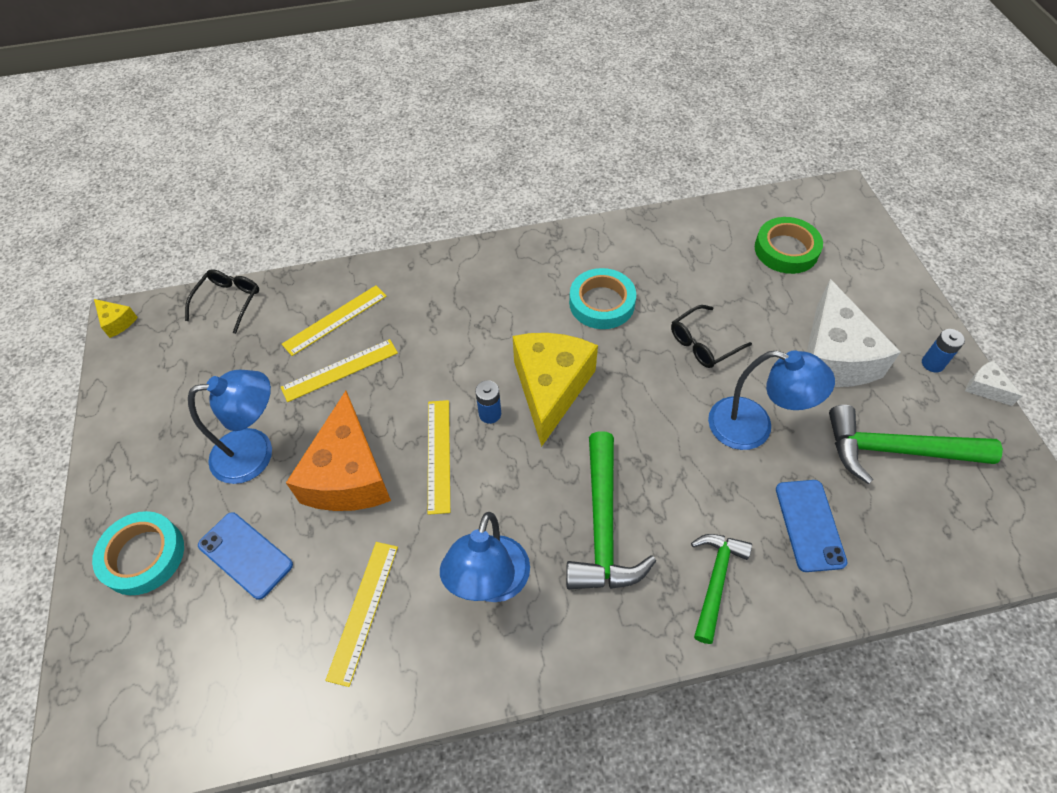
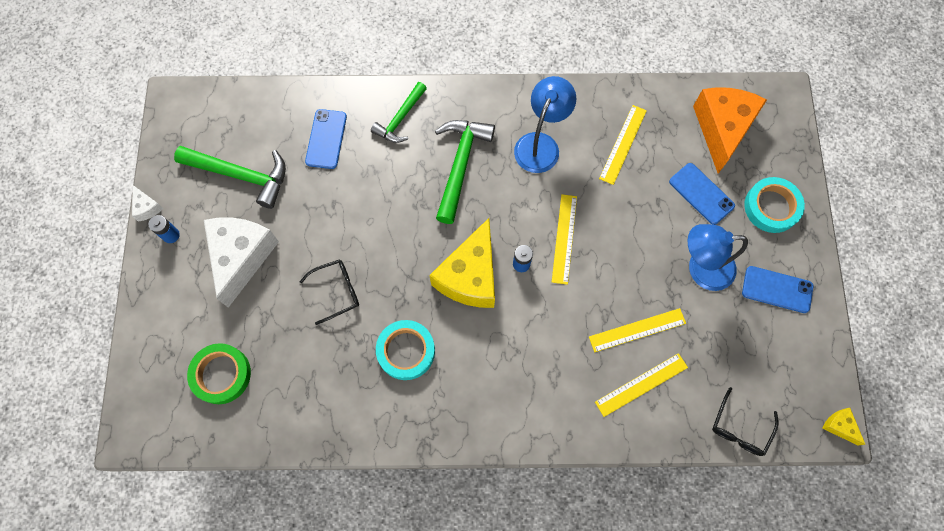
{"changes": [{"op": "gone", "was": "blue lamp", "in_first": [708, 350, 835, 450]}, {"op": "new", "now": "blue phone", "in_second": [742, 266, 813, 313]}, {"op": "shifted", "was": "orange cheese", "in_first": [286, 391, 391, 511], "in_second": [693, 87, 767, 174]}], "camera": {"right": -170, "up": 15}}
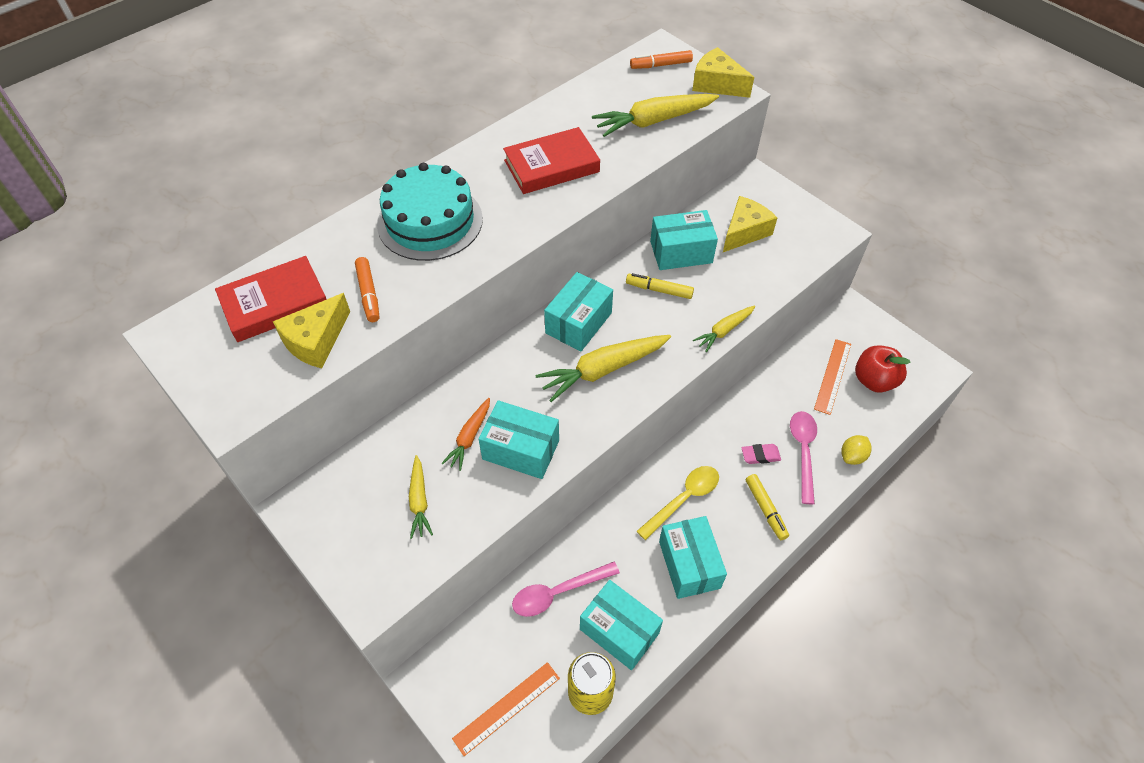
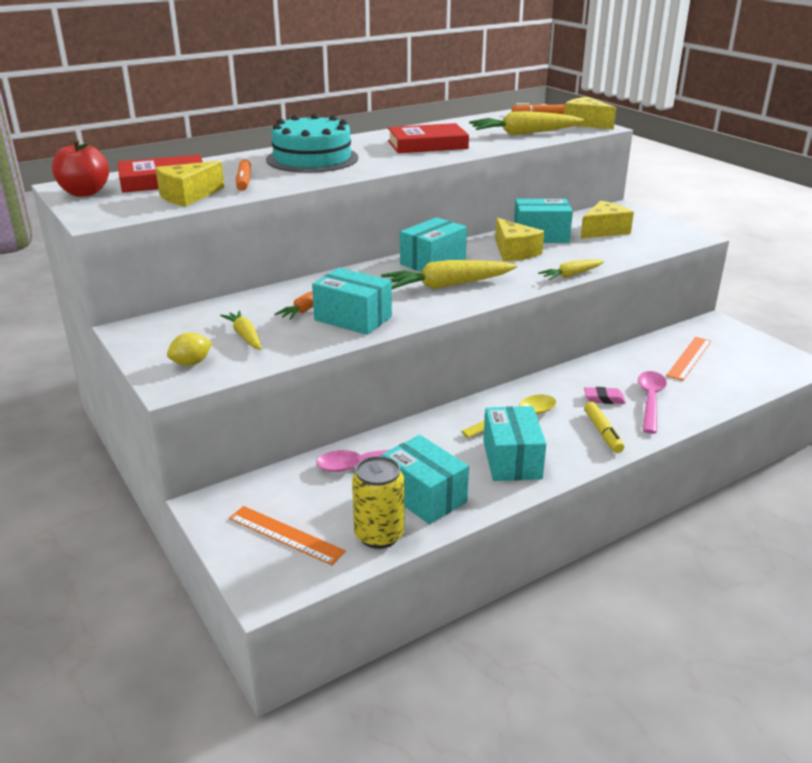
{"changes": [{"op": "shifted", "was": "yellow lemon", "in_first": [841, 435, 872, 465], "in_second": [167, 332, 212, 366]}, {"op": "shifted", "was": "red apple", "in_first": [855, 345, 910, 393], "in_second": [52, 140, 109, 197]}, {"op": "swapped", "was": "yellow marker", "now": "yellow cheese", "in_first": [626, 273, 694, 299], "in_second": [495, 218, 544, 261]}, {"op": "rotated", "was": "yellow carrot", "in_first": [409, 455, 433, 539], "in_second": [220, 310, 262, 350], "clockwise": 150}, {"op": "rotated", "was": "orange ruler", "in_first": [452, 662, 560, 756], "in_second": [229, 506, 346, 565], "clockwise": 60}], "camera": {"right": 10, "up": -25}}
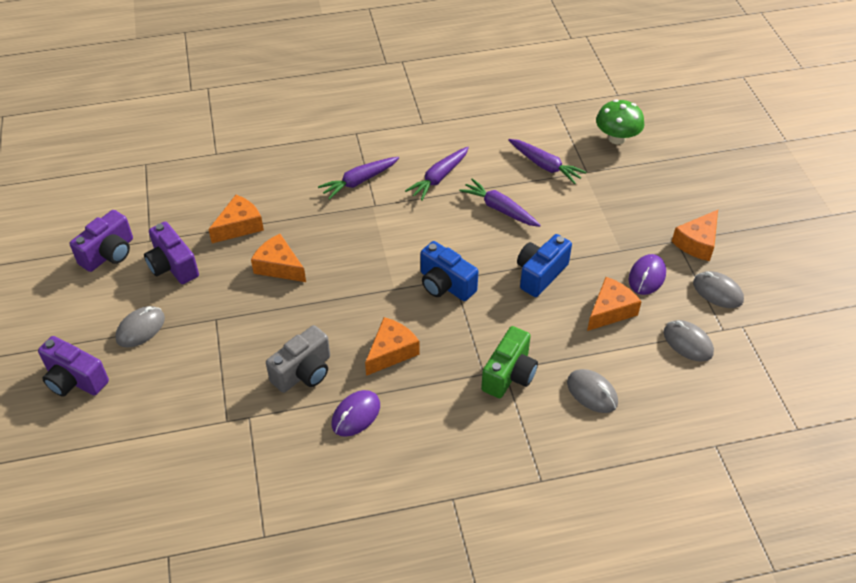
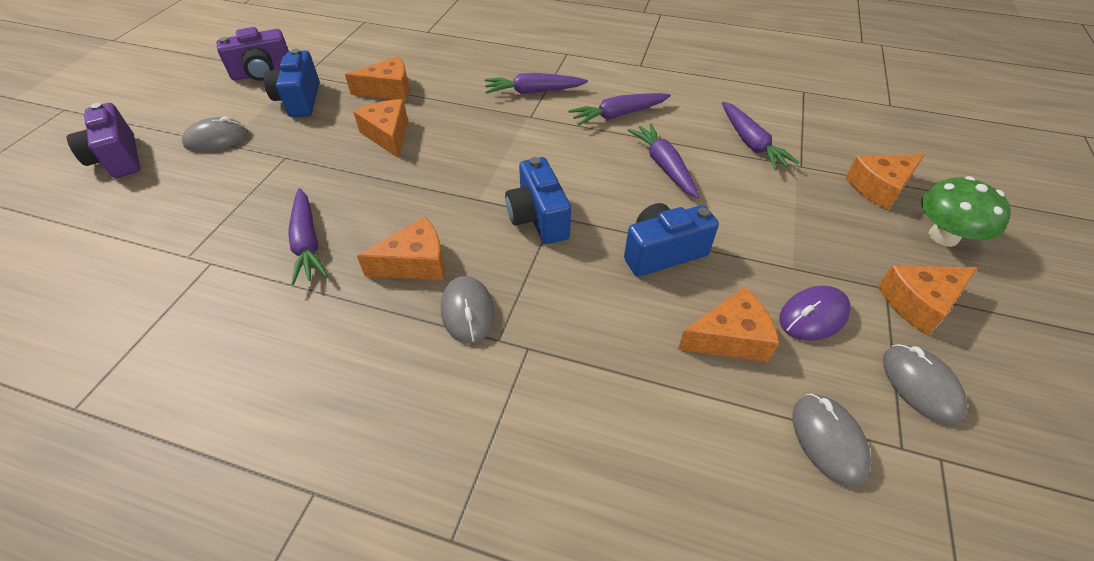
{"changes": [{"op": "gone", "was": "purple mouse", "in_first": [331, 390, 380, 437]}, {"op": "gone", "was": "green camera", "in_first": [481, 326, 538, 398]}, {"op": "new", "now": "orange cheese", "in_second": [845, 154, 925, 211]}, {"op": "shifted", "was": "grey mouse", "in_first": [567, 369, 618, 413], "in_second": [441, 276, 495, 344]}, {"op": "shifted", "was": "green mushroom", "in_first": [596, 99, 644, 144], "in_second": [921, 176, 1011, 247]}, {"op": "swapped", "was": "grey camera", "now": "purple carrot", "in_first": [266, 325, 330, 393], "in_second": [288, 188, 328, 285]}, {"op": "repainted", "was": "purple camera", "now": "blue camera", "in_first": [144, 222, 199, 284], "in_second": [264, 49, 320, 117]}], "camera": {"right": 30, "up": 0}}
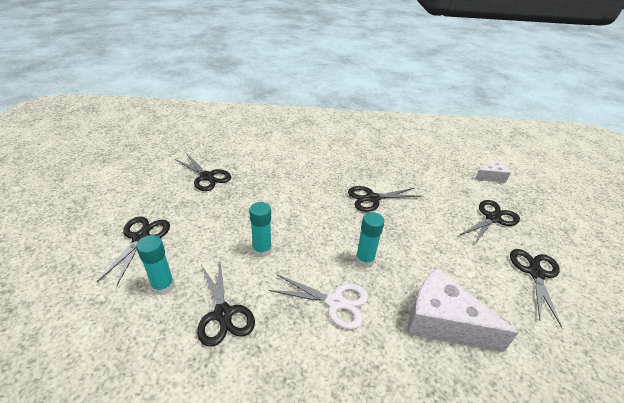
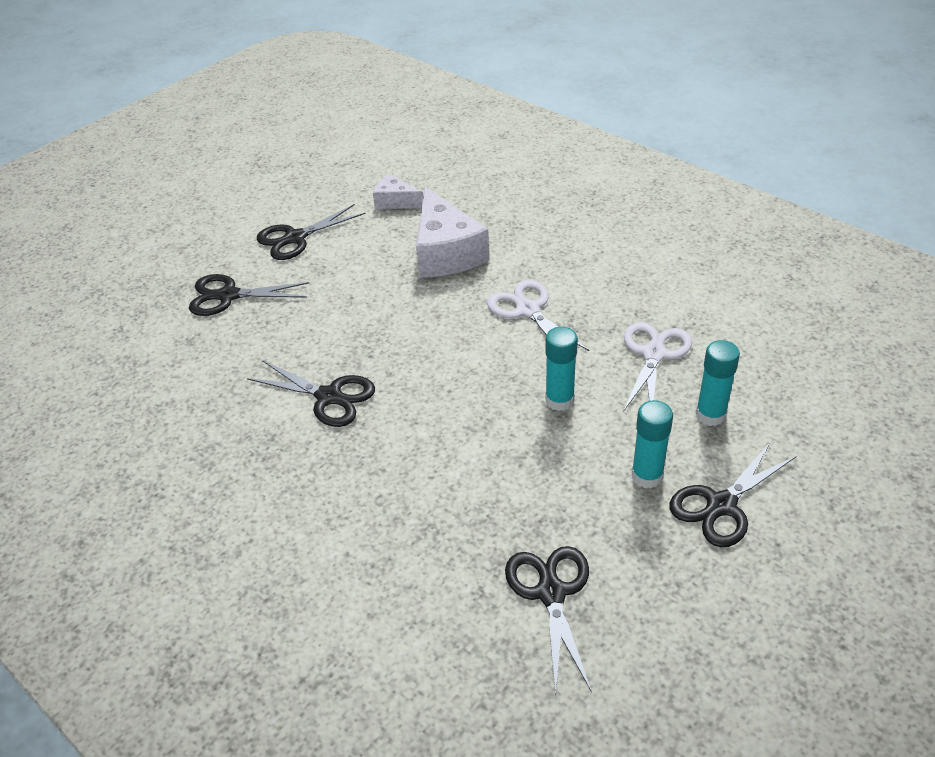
{"changes": [{"op": "shifted", "was": "turquoise glue stick", "in_first": [355, 212, 384, 268], "in_second": [631, 400, 673, 488]}, {"op": "shifted", "was": "white cheese", "in_first": [475, 160, 510, 182], "in_second": [373, 174, 423, 209]}, {"op": "repainted", "was": "black scissors", "now": "white scissors", "in_first": [197, 262, 255, 347], "in_second": [623, 322, 692, 412]}], "camera": {"right": -135, "up": 5}}
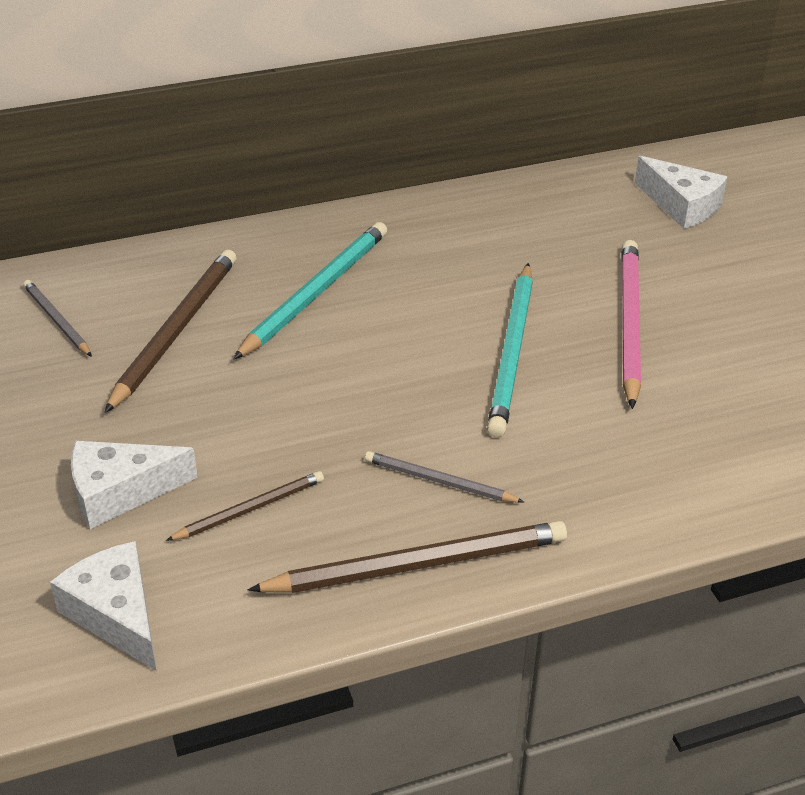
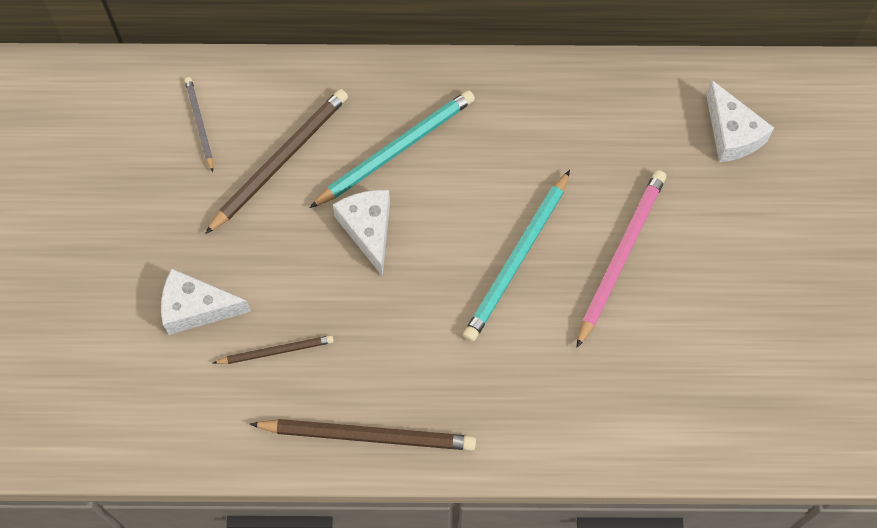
{"changes": [{"op": "gone", "was": "grey pencil", "in_first": [365, 451, 524, 503]}, {"op": "shifted", "was": "white cheese", "in_first": [50, 541, 156, 671], "in_second": [333, 190, 390, 277]}], "camera": {"right": 20, "up": 25}}
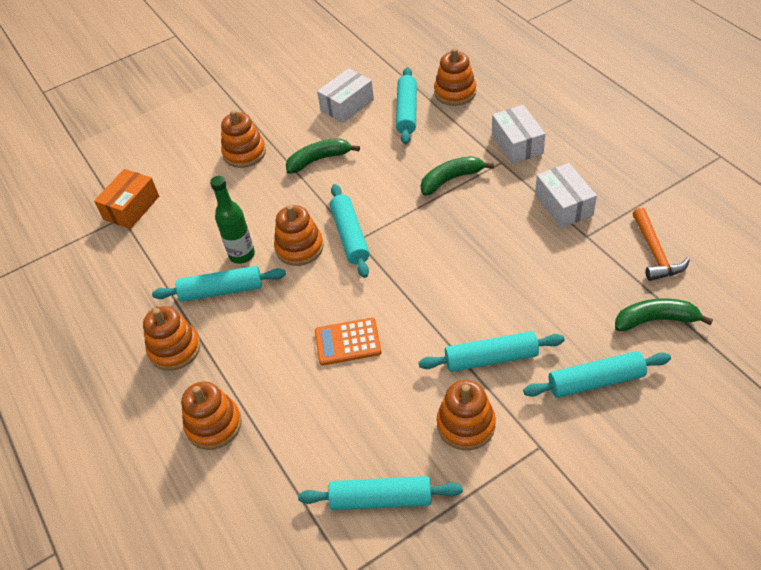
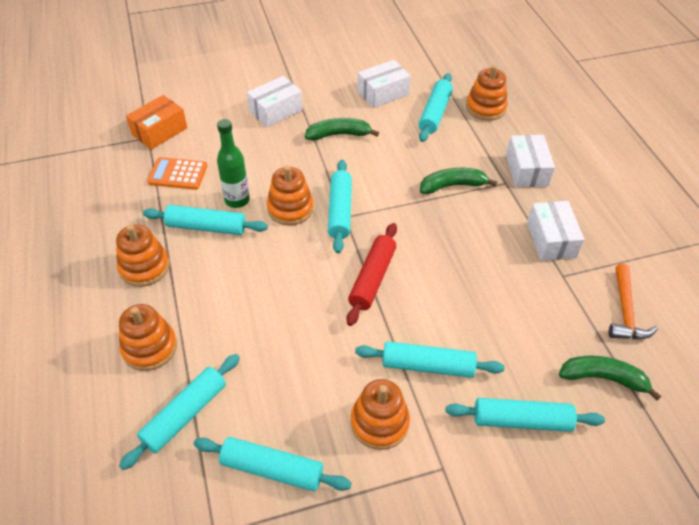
{"changes": [{"op": "new", "now": "turquoise rolling pin", "in_second": [119, 354, 240, 470]}, {"op": "new", "now": "red rolling pin", "in_second": [346, 223, 397, 326]}, {"op": "shifted", "was": "orange calculator", "in_first": [315, 318, 381, 366], "in_second": [147, 157, 207, 190]}, {"op": "swapped", "was": "orange stacking toy", "now": "white box", "in_first": [221, 110, 266, 168], "in_second": [247, 76, 303, 127]}], "camera": {"right": 10, "up": 0}}
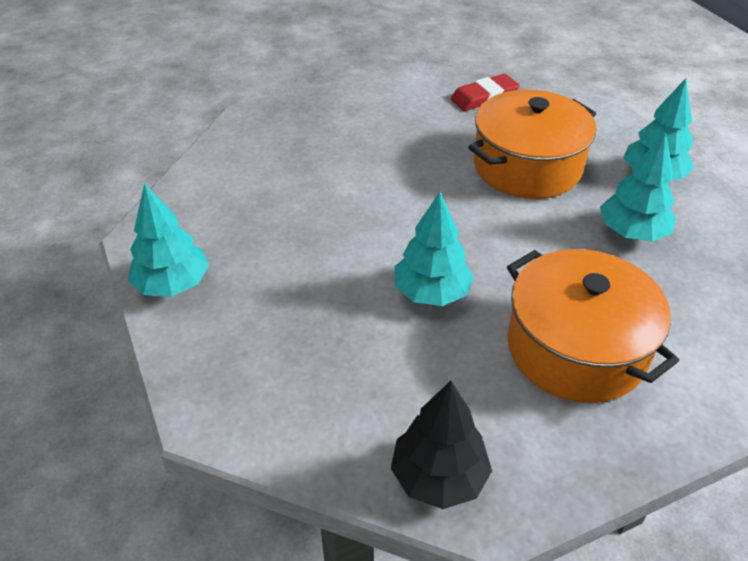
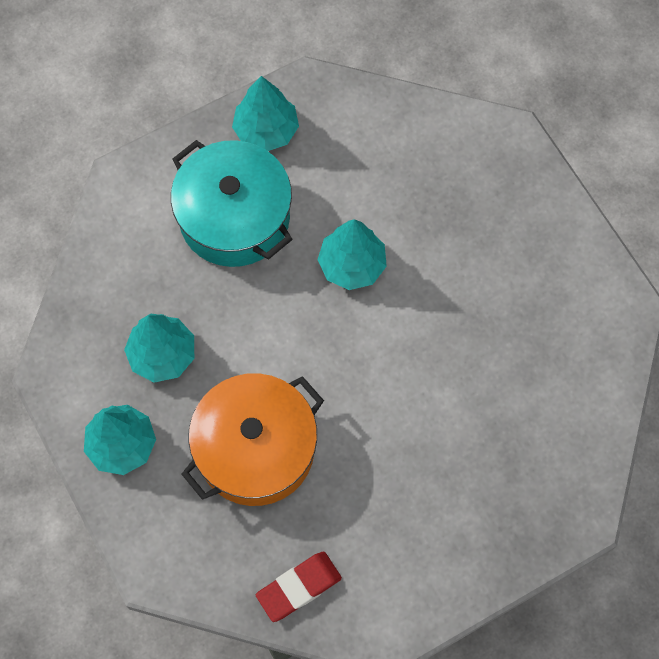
{"changes": [{"op": "gone", "was": "black tree", "in_first": [391, 381, 492, 509]}, {"op": "shifted", "was": "turquoise tree", "in_first": [128, 183, 209, 297], "in_second": [232, 76, 299, 151]}, {"op": "repainted", "was": "orange pot", "now": "turquoise pot", "in_first": [507, 249, 679, 403], "in_second": [171, 140, 293, 267]}], "camera": {"right": 175, "up": 25}}
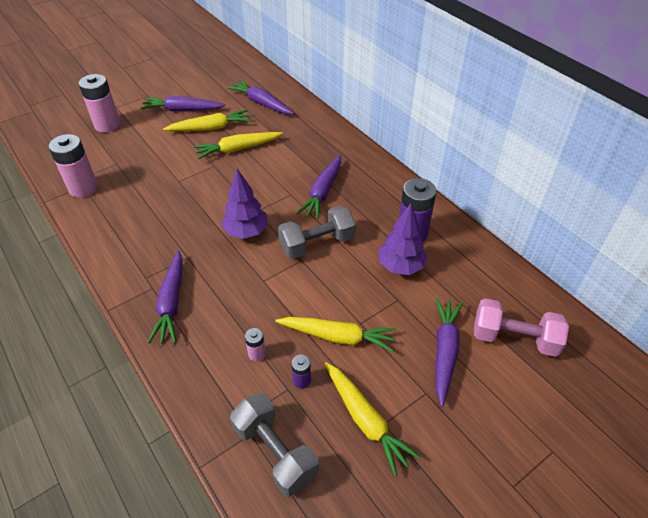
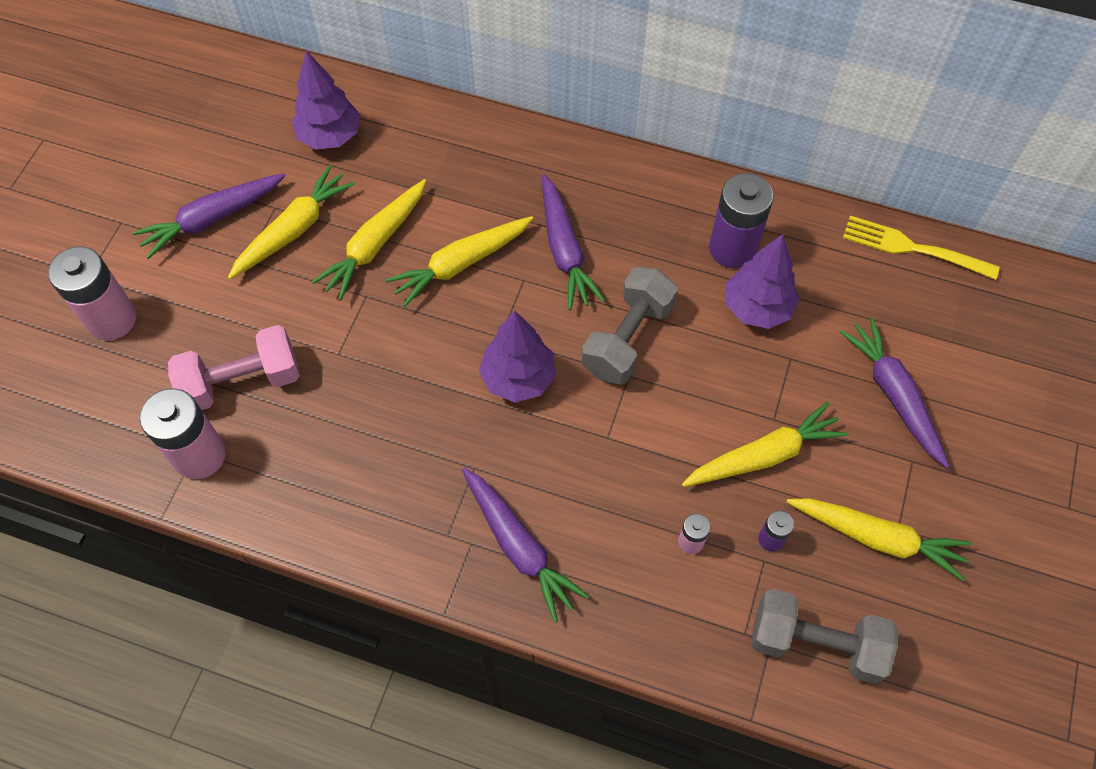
{"changes": [{"op": "new", "now": "yellow carrot", "in_second": [386, 216, 533, 307]}, {"op": "new", "now": "yellow fork", "in_second": [843, 216, 1000, 280]}, {"op": "shifted", "was": "pink dumbbell", "in_first": [474, 298, 569, 357], "in_second": [168, 325, 300, 410]}, {"op": "swapped", "was": "purple carrot", "now": "purple tree", "in_first": [227, 80, 294, 114], "in_second": [292, 50, 360, 149]}], "camera": {"right": -35, "up": 15}}
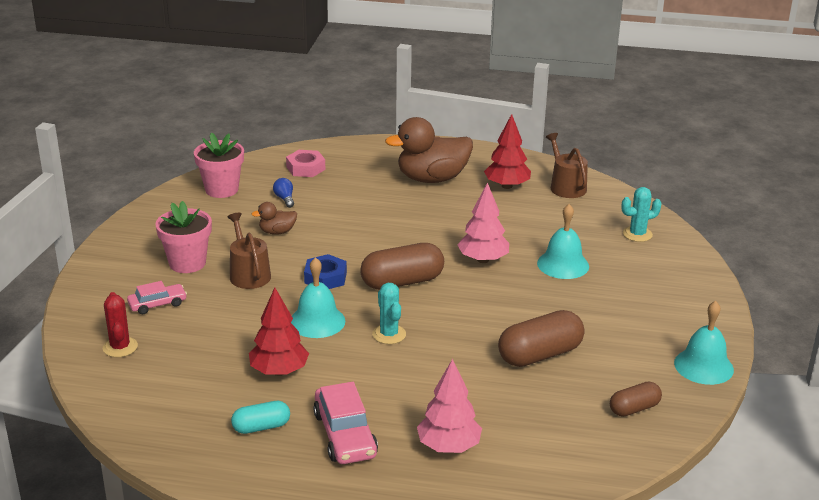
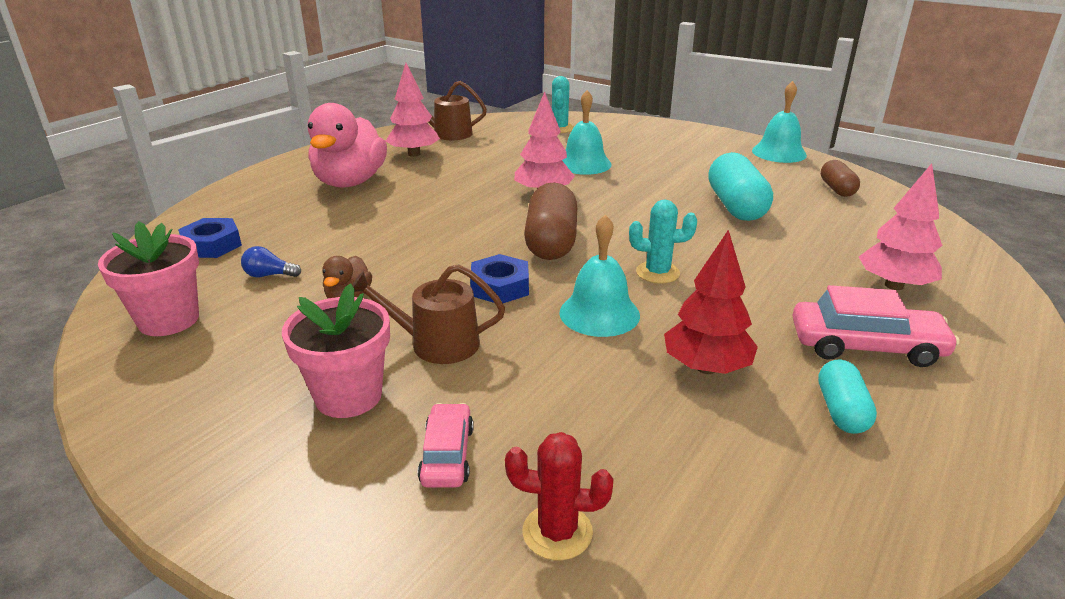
{"changes": [{"op": "repainted", "was": "pink nut", "now": "blue nut", "in_first": [286, 150, 325, 177], "in_second": [178, 218, 242, 258]}, {"op": "repainted", "was": "brown duck", "now": "pink duck", "in_first": [385, 117, 473, 183], "in_second": [308, 103, 387, 188]}, {"op": "repainted", "was": "red tree", "now": "pink tree", "in_first": [484, 114, 531, 189], "in_second": [386, 63, 440, 157]}, {"op": "repainted", "was": "brown capsule", "now": "turquoise capsule", "in_first": [498, 310, 584, 367], "in_second": [708, 152, 773, 221]}], "camera": {"right": -65, "up": 0}}
